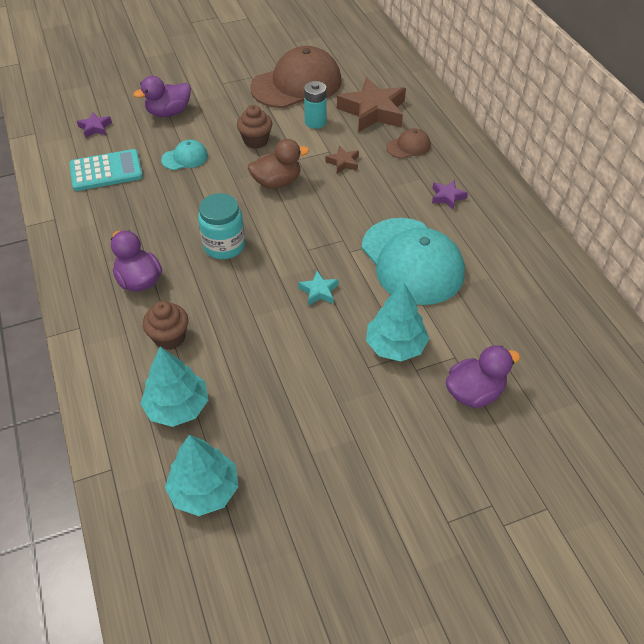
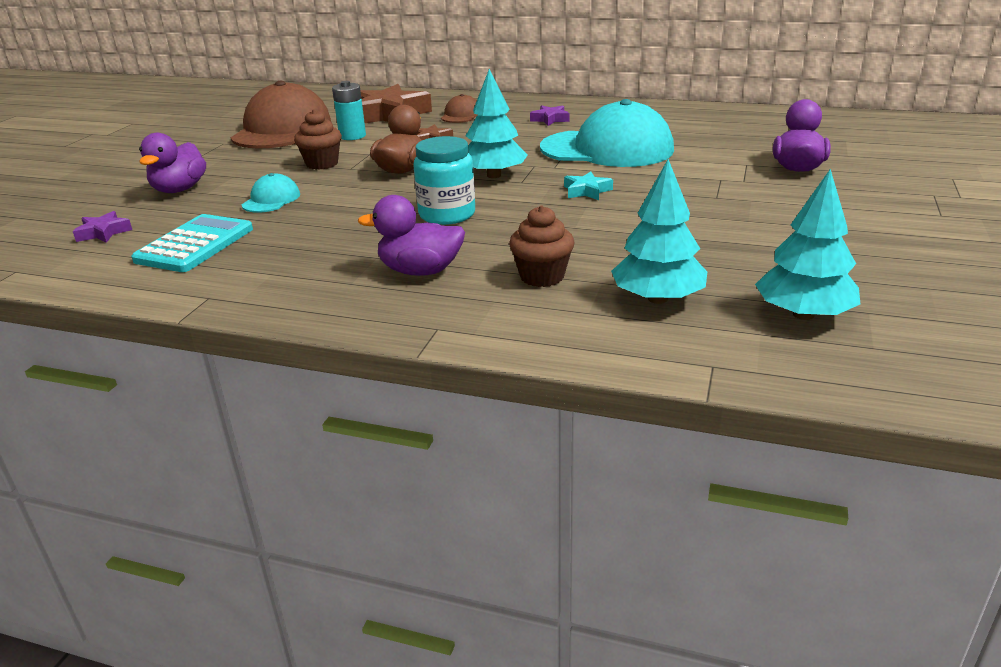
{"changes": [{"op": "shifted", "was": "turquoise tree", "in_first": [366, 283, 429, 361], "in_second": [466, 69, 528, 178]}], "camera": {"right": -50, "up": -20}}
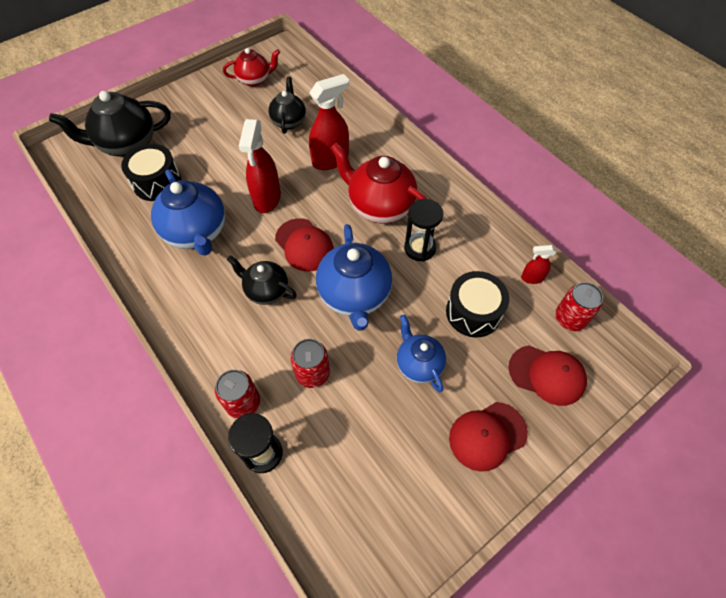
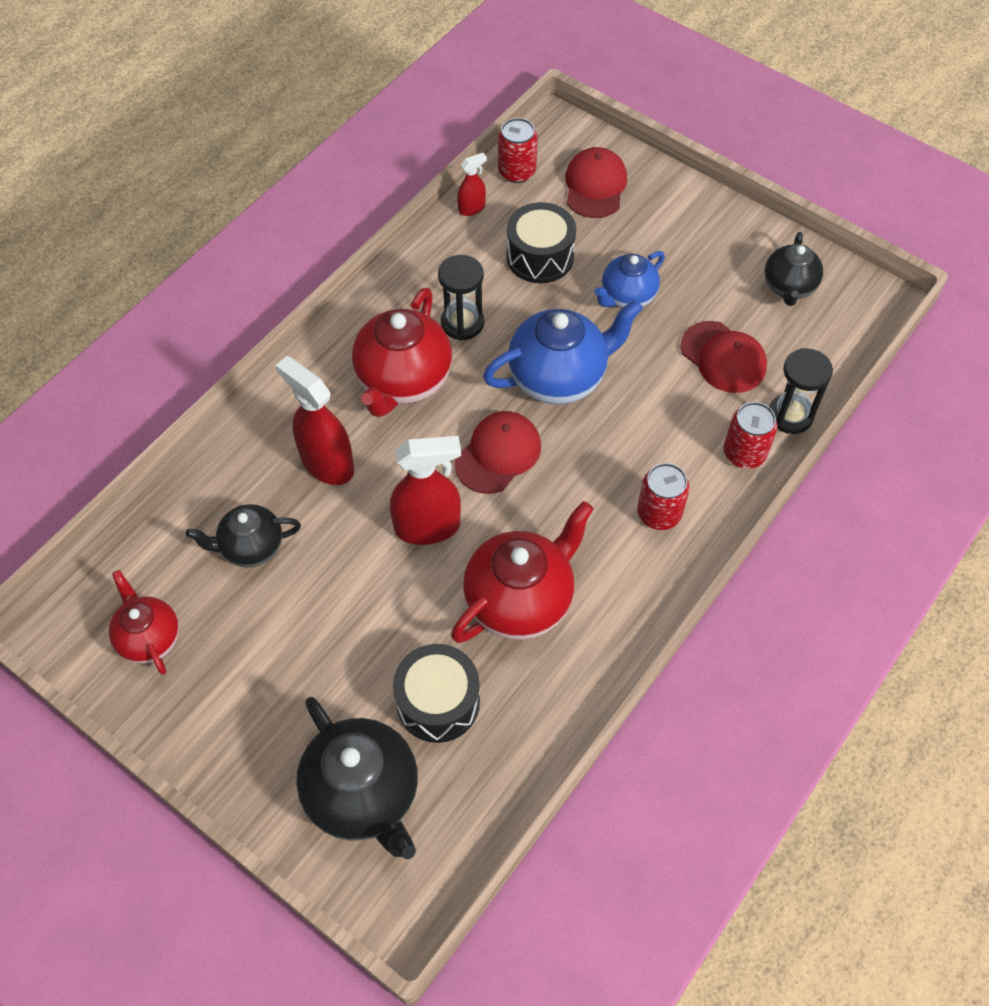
{"changes": [{"op": "shifted", "was": "black teapot", "in_first": [227, 256, 297, 305], "in_second": [765, 232, 823, 306]}, {"op": "shifted", "was": "red can", "in_first": [290, 339, 330, 388], "in_second": [637, 463, 690, 530]}, {"op": "shifted", "was": "red cap", "in_first": [449, 402, 528, 472], "in_second": [680, 321, 767, 393]}, {"op": "repainted", "was": "blue teapot", "now": "red teapot", "in_first": [151, 169, 225, 256], "in_second": [451, 501, 594, 643]}, {"op": "rotated", "was": "red spray bottle", "in_first": [521, 245, 556, 284], "in_second": [457, 153, 487, 216], "clockwise": -105}], "camera": {"right": -105, "up": 0}}
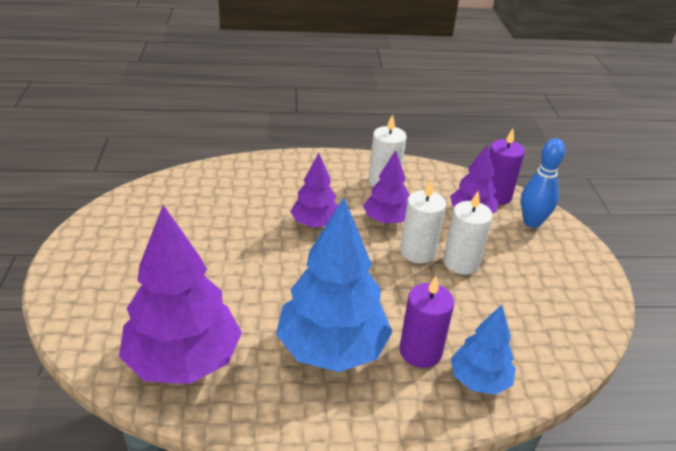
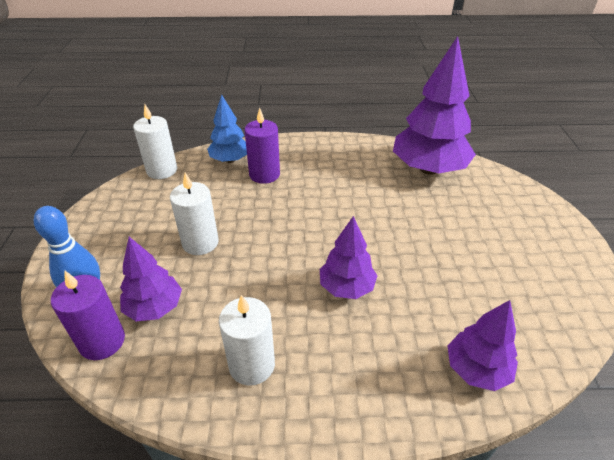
{"changes": [{"op": "gone", "was": "blue tree", "in_first": [276, 198, 392, 372]}, {"op": "shifted", "was": "purple tree", "in_first": [363, 150, 409, 224], "in_second": [447, 300, 518, 391]}, {"op": "shifted", "was": "white candle", "in_first": [400, 180, 446, 263], "in_second": [133, 105, 177, 179]}], "camera": {"right": -175, "up": 5}}
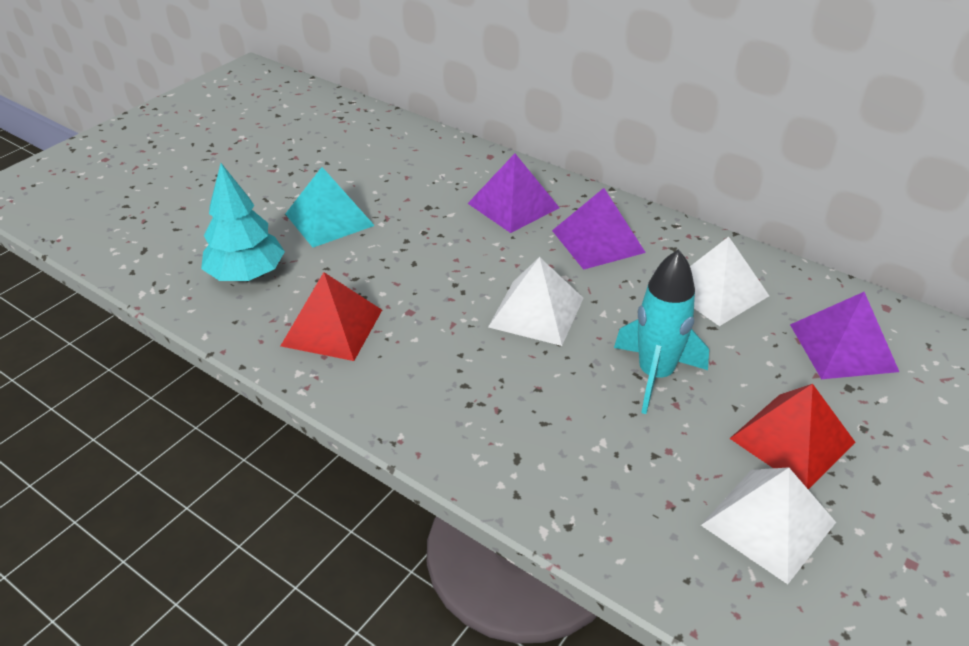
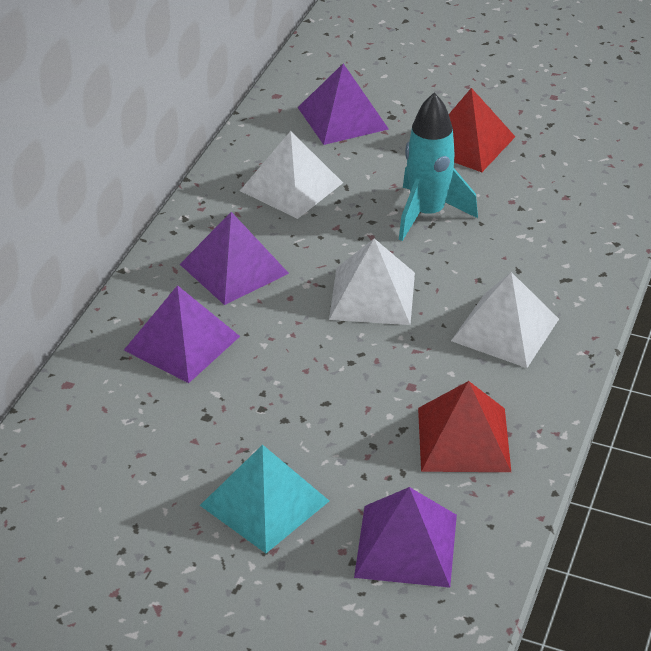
{"changes": [{"op": "shifted", "was": "white pyramid", "in_first": [701, 467, 836, 584], "in_second": [451, 272, 559, 368]}, {"op": "swapped", "was": "turquoise tree", "now": "purple pyramid", "in_first": [201, 163, 285, 281], "in_second": [354, 487, 457, 588]}], "camera": {"right": -105, "up": 0}}
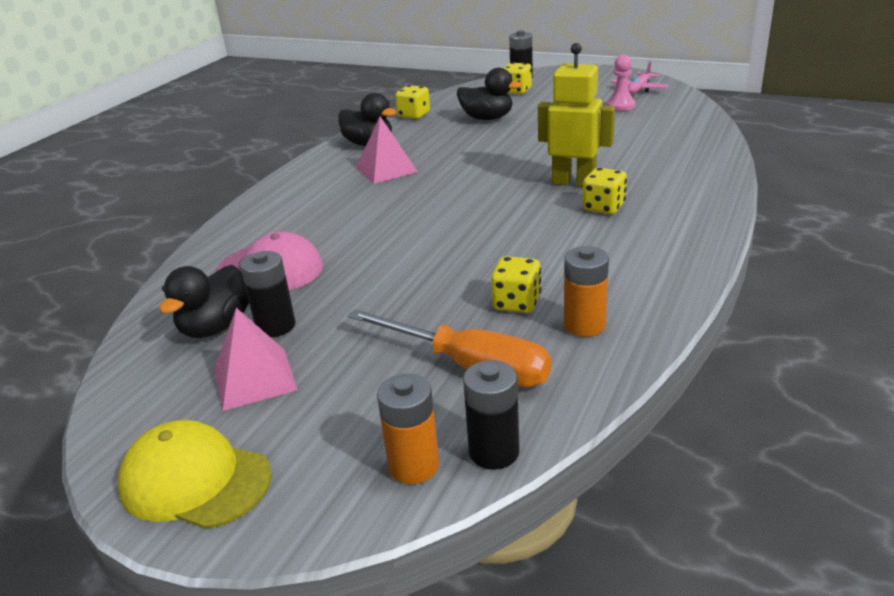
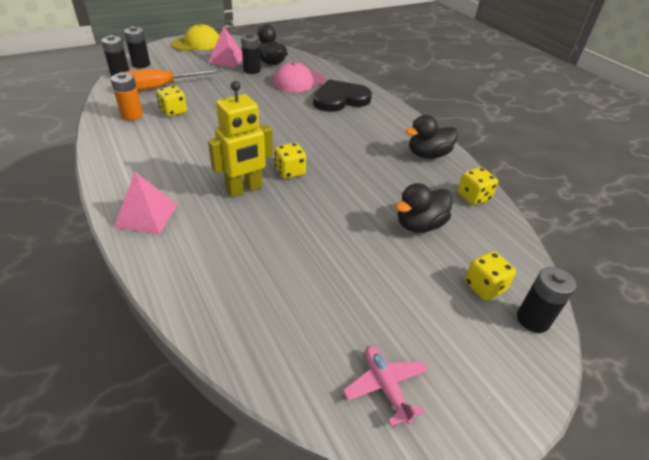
{"changes": [{"op": "gone", "was": "pink pawn", "in_first": [607, 55, 635, 111]}, {"op": "new", "now": "black heart", "in_second": [313, 79, 372, 112]}, {"op": "shifted", "was": "pink pyramid", "in_first": [356, 116, 418, 184], "in_second": [114, 171, 178, 234]}, {"op": "shifted", "was": "yellow dice", "in_first": [582, 167, 627, 215], "in_second": [275, 143, 306, 179]}, {"op": "repainted", "was": "orange battery", "now": "black battery", "in_first": [377, 374, 439, 484], "in_second": [124, 26, 150, 68]}], "camera": {"right": 120, "up": 10}}
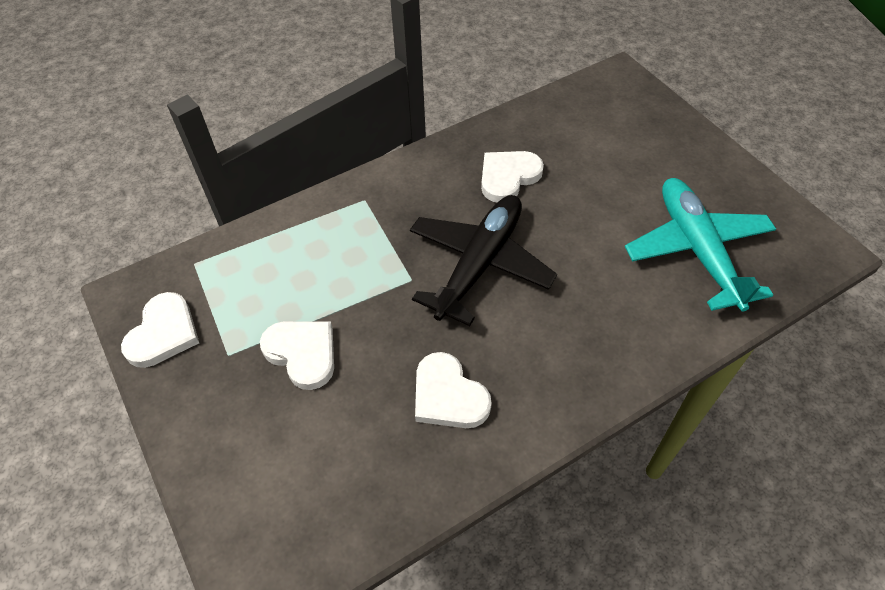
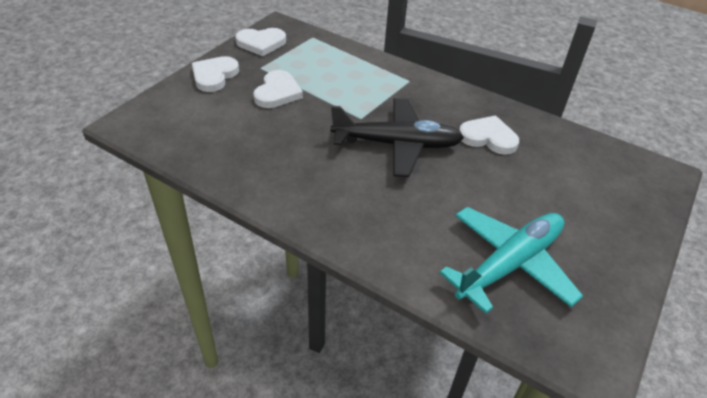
{"changes": [{"op": "shifted", "was": "white heart", "in_first": [415, 352, 492, 428], "in_second": [192, 56, 239, 92]}], "camera": {"right": 60, "up": -10}}
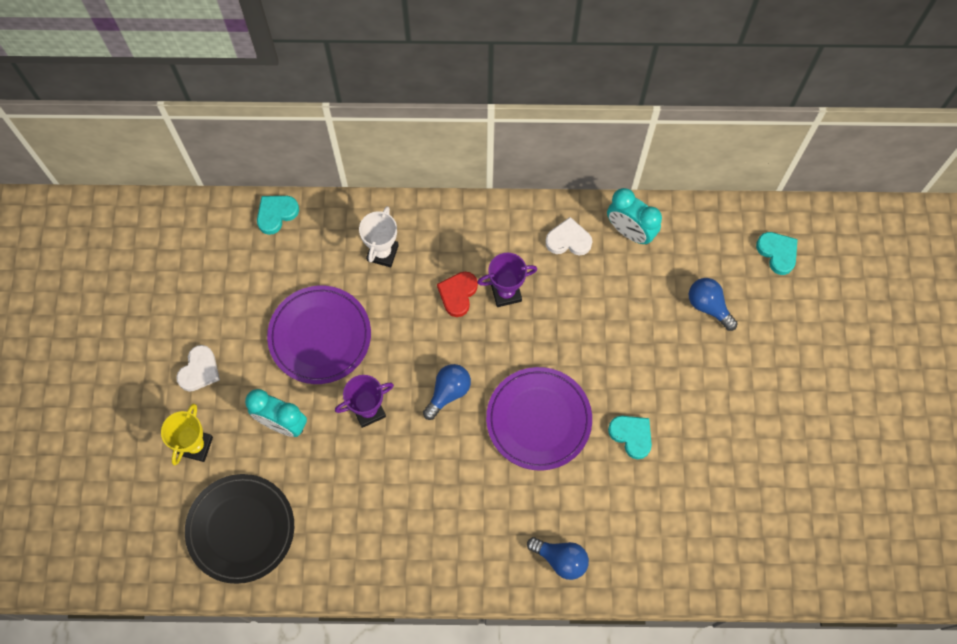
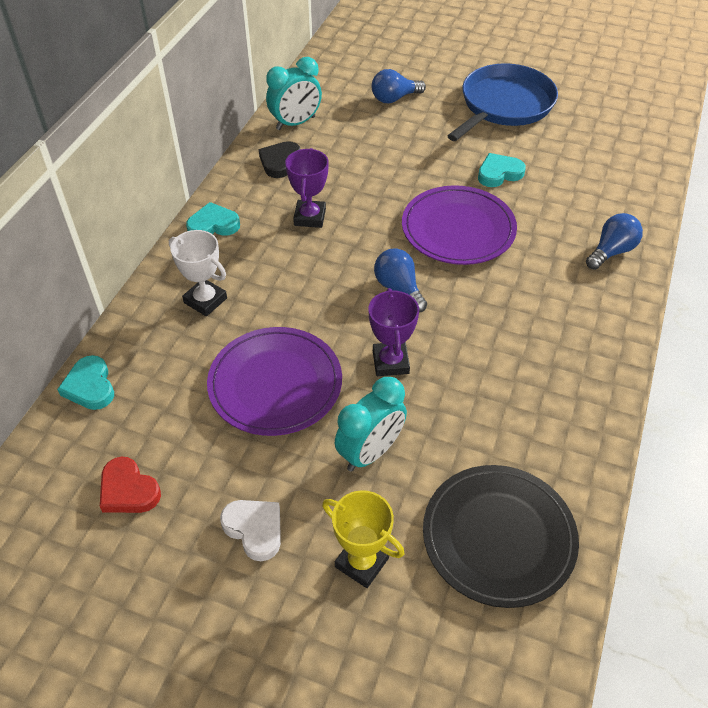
{"changes": [{"op": "new", "now": "blue pan", "in_second": [448, 63, 558, 141]}, {"op": "shifted", "was": "red heart", "in_first": [437, 272, 478, 317], "in_second": [100, 456, 161, 513]}, {"op": "shifted", "was": "turquoise heart", "in_first": [756, 232, 798, 275], "in_second": [186, 202, 240, 236]}, {"op": "repainted", "was": "white heart", "now": "black heart", "in_first": [545, 217, 592, 256], "in_second": [259, 141, 300, 178]}], "camera": {"right": -70, "up": -20}}
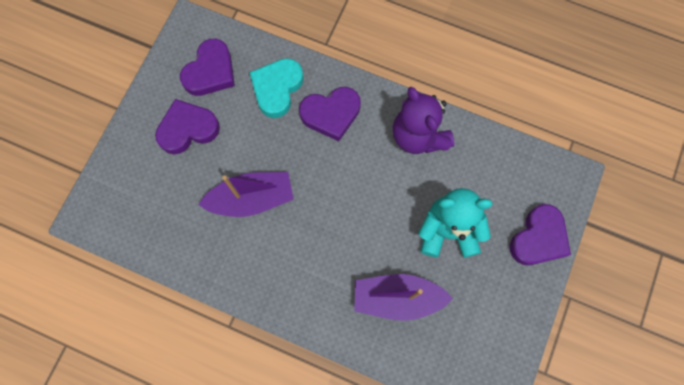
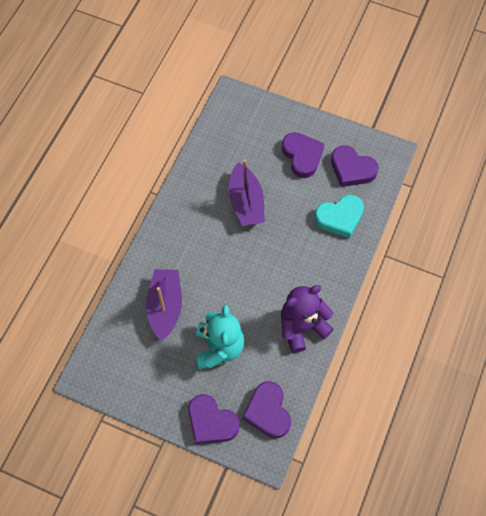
{"changes": [{"op": "shifted", "was": "purple heart", "in_first": [299, 87, 361, 141], "in_second": [242, 381, 291, 438]}, {"op": "rotated", "was": "turquoise heart", "in_first": [249, 58, 304, 118], "in_second": [314, 195, 364, 238], "clockwise": 135}], "camera": {"right": 90, "up": -10}}
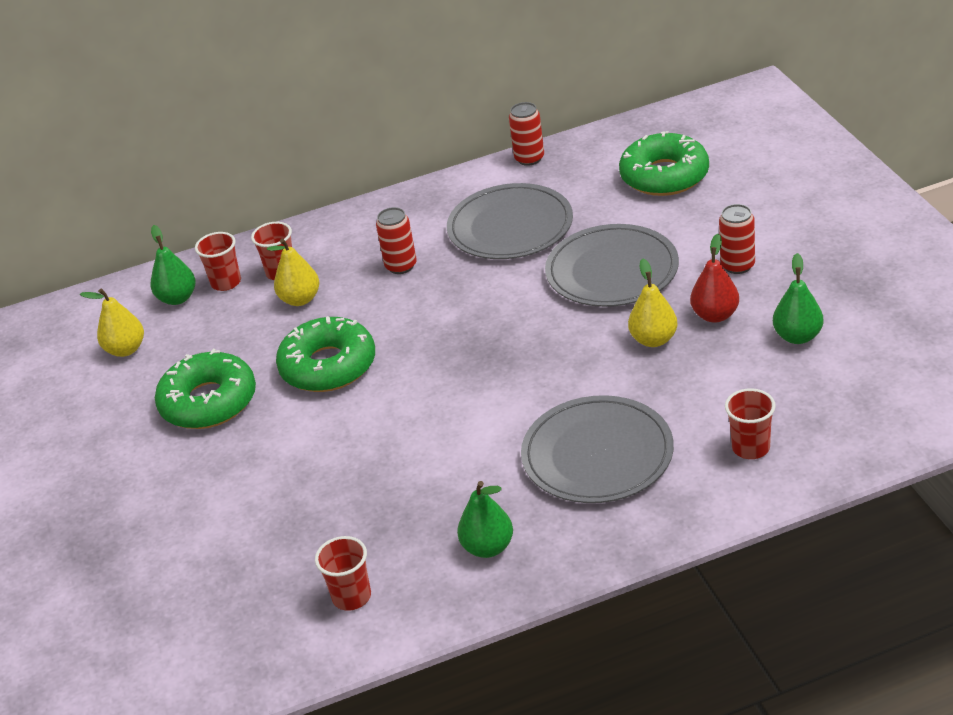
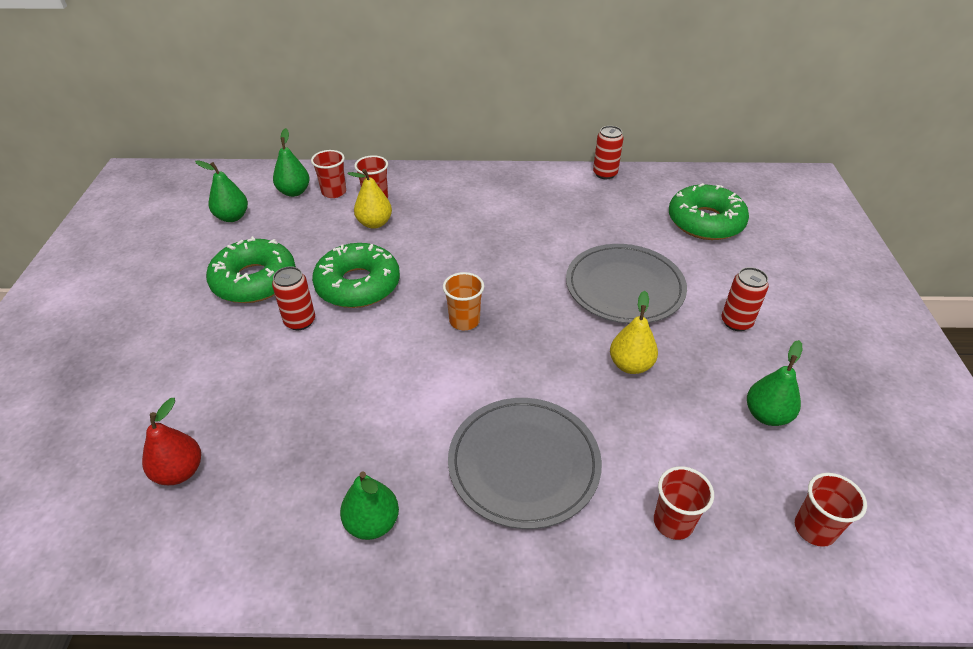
{"changes": [{"op": "gone", "was": "grey plate", "in_first": [447, 183, 573, 259]}, {"op": "new", "now": "orange cup", "in_second": [443, 272, 484, 330]}, {"op": "shifted", "was": "red cup", "in_first": [315, 536, 371, 611], "in_second": [795, 473, 867, 547]}, {"op": "shifted", "was": "red can", "in_first": [376, 207, 417, 274], "in_second": [272, 266, 315, 330]}, {"op": "shifted", "was": "red pear", "in_first": [690, 234, 739, 323], "in_second": [142, 398, 201, 485]}, {"op": "repainted", "was": "yellow pear", "now": "green pear", "in_first": [80, 288, 144, 357], "in_second": [195, 160, 248, 222]}], "camera": {"right": 15, "up": 5}}
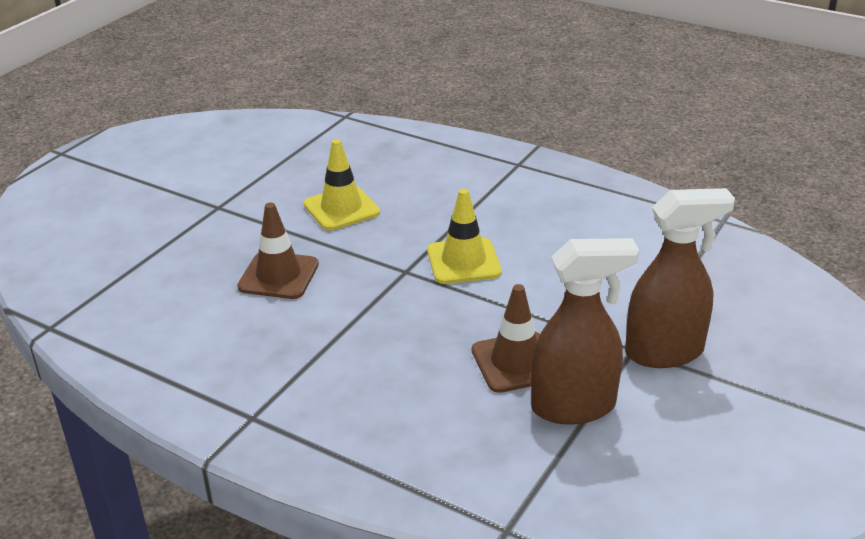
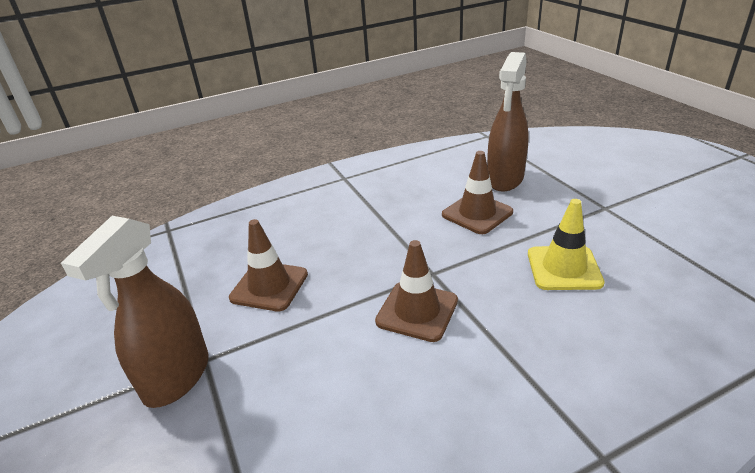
{"changes": [{"op": "shifted", "was": "brown spray bottle", "in_first": [531, 238, 639, 425], "in_second": [487, 52, 529, 192]}, {"op": "repainted", "was": "yellow traffic cone", "now": "brown traffic cone", "in_first": [427, 189, 502, 284], "in_second": [375, 240, 458, 342]}], "camera": {"right": 125, "up": 0}}
